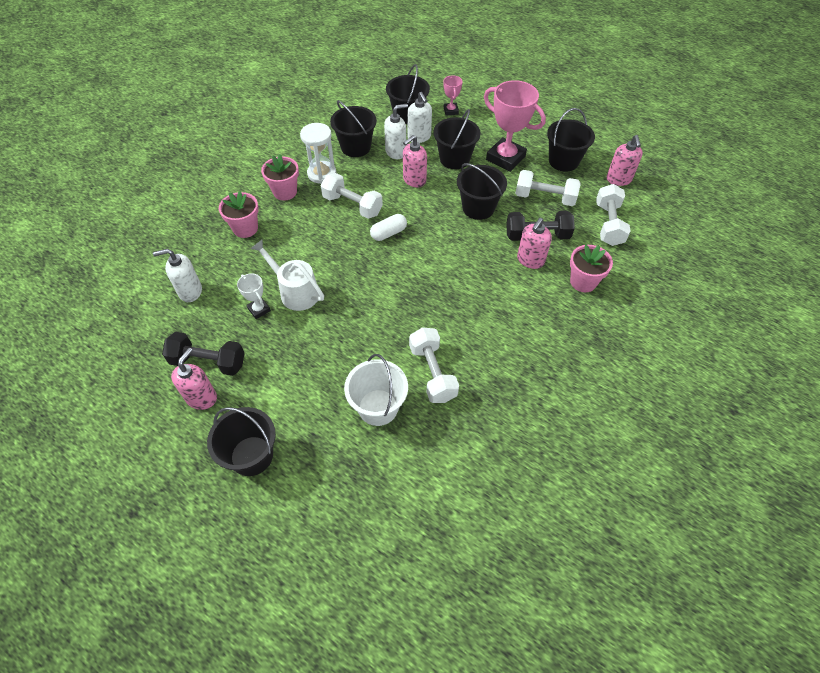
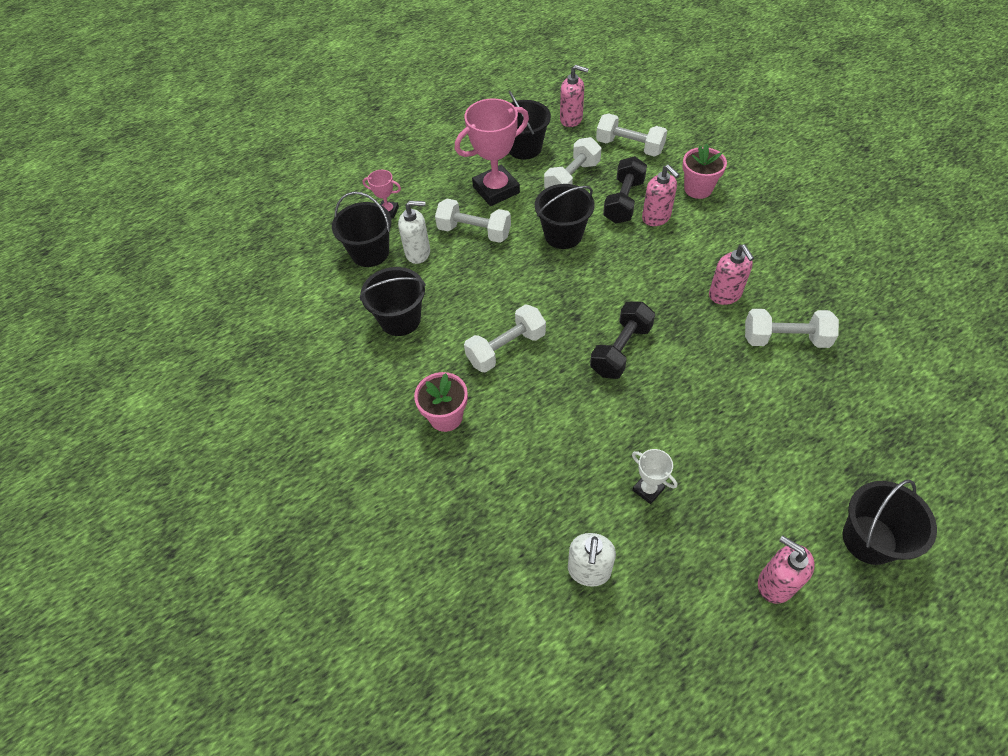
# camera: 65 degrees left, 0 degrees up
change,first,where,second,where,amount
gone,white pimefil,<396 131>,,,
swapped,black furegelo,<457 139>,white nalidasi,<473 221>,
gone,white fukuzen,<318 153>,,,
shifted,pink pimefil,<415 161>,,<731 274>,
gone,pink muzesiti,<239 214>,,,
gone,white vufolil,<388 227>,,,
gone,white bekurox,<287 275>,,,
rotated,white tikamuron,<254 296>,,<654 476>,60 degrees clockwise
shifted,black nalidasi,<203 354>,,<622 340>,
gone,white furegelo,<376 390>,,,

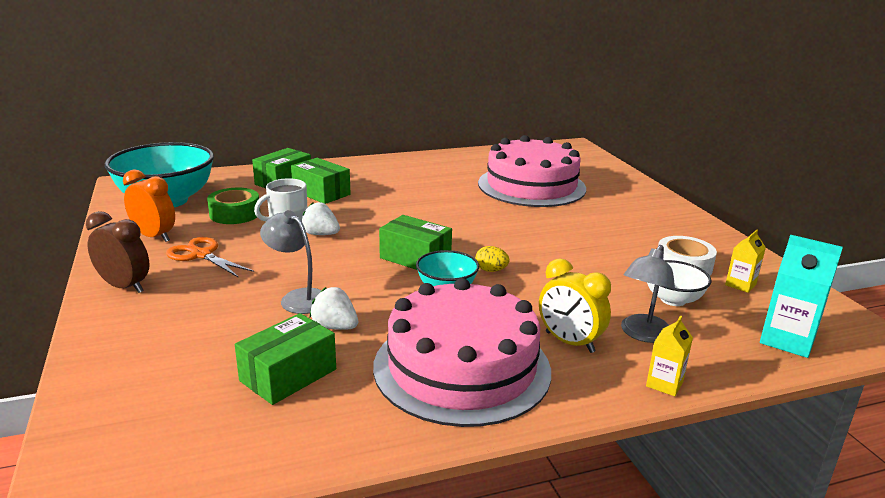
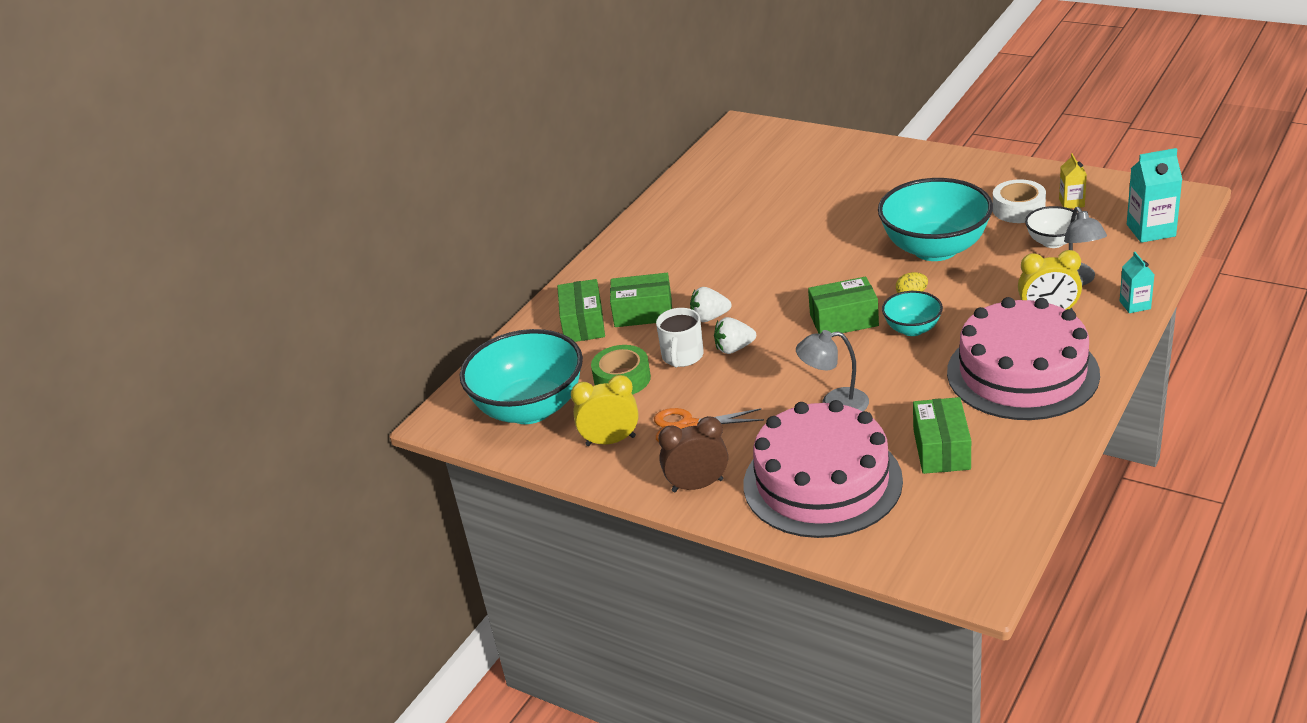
# camera: 35 degrees left, 10 degrees up
change,first,where,second,where,amount
shifted,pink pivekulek,<532 171>,,<823 469>,
repainted,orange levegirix,<149 205>,yellow levegirix,<605 410>,
shifted,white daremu,<333 308>,,<710 304>,
repainted,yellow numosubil,<669 356>,turquoise numosubil,<1137 282>,
new,,,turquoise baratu,<935 219>,

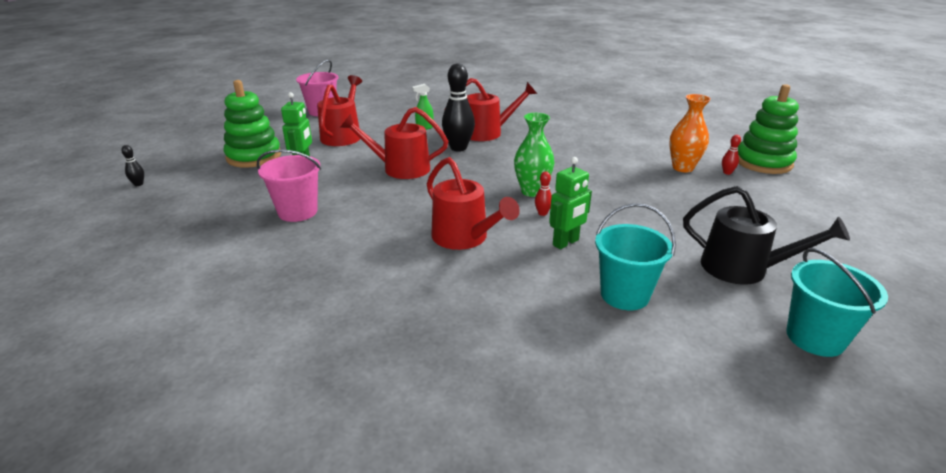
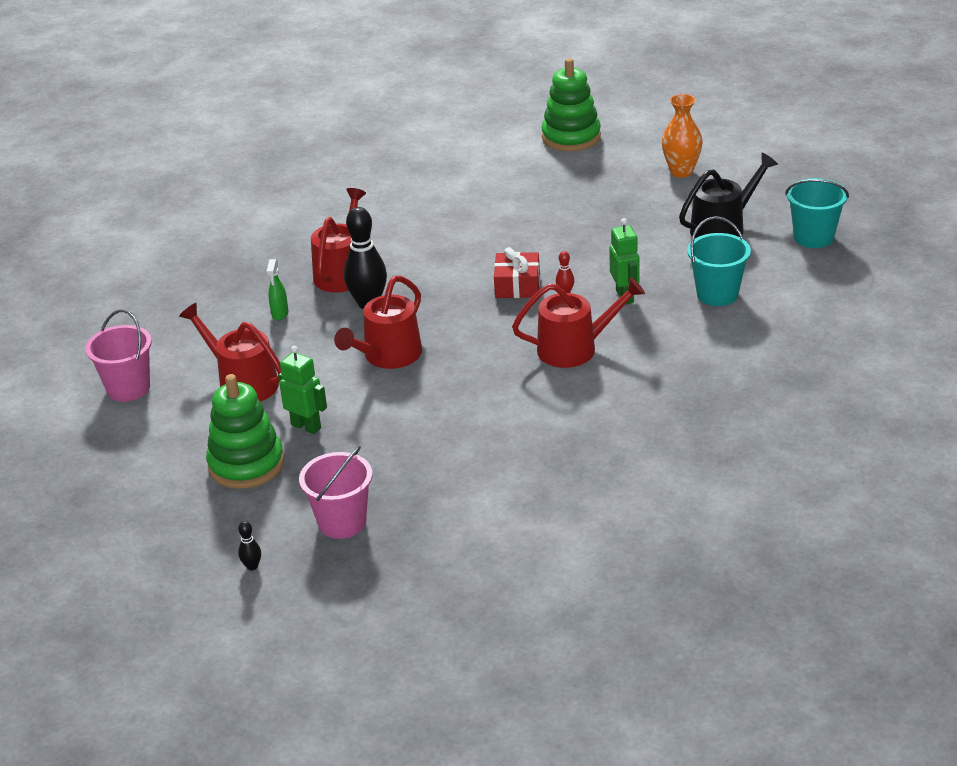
# camera: 60 degrees left, 5 degrees up
change,first,where,second,where,amount
shifted,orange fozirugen,<690 133>,,<682 136>,
swapped,green fozirugen,<534 155>,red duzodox,<517 272>,
gone,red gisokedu,<731 155>,,,
shifted,pink furegelo,<289 185>,,<335 492>,

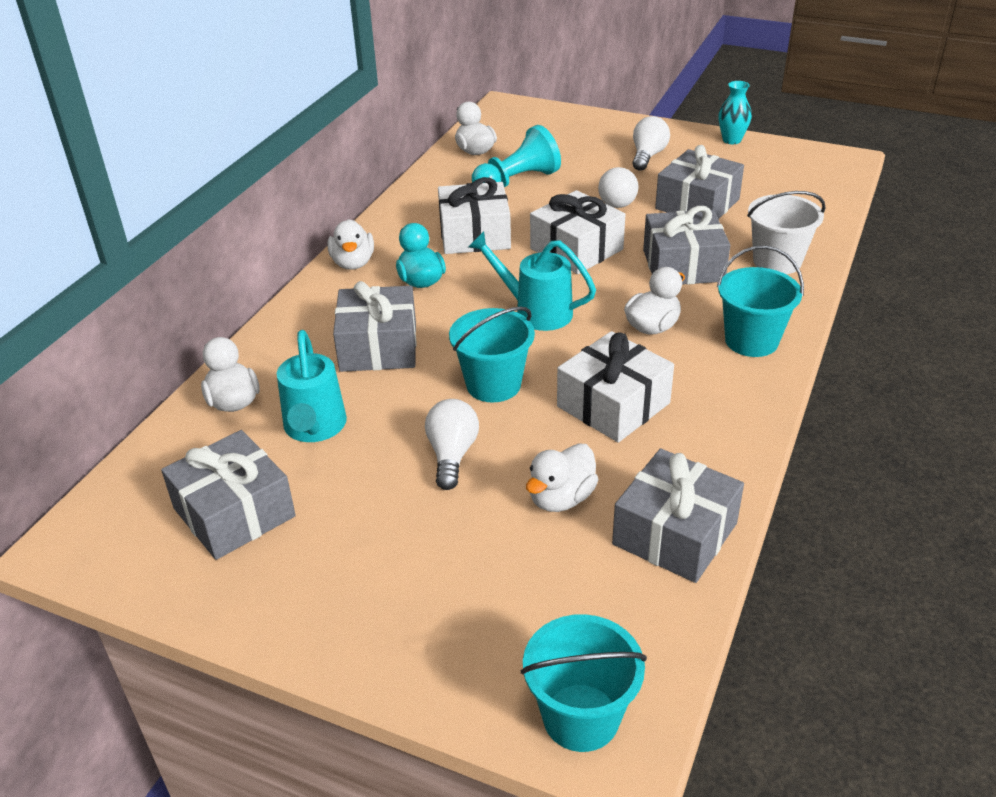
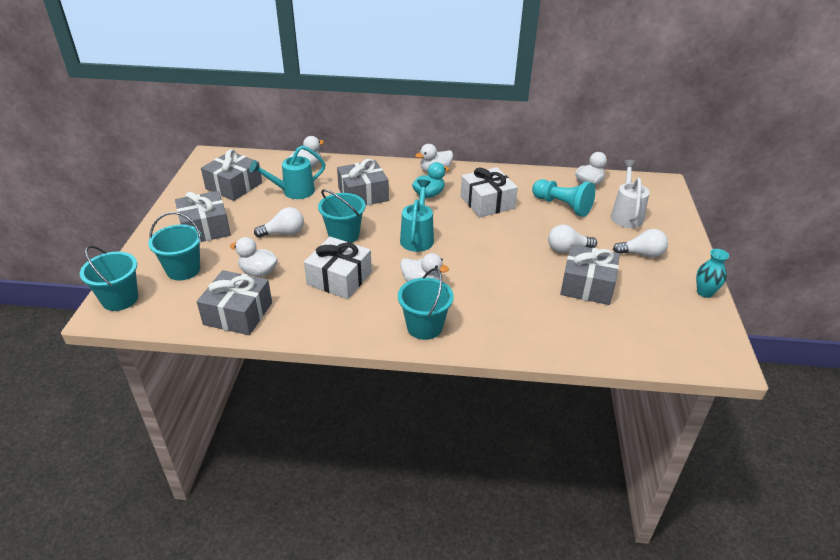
# camera: 70 degrees right, 0 degrees up
change,first,where,second,where,amount
gone,white duzodox,<578 232>,,,
gone,white furegelo,<786 232>,,,
shifted,grey duzodox,<686 245>,,<203 216>,
new,,,white bekurox,<630 194>,
new,,,turquoise furegelo,<175 246>,

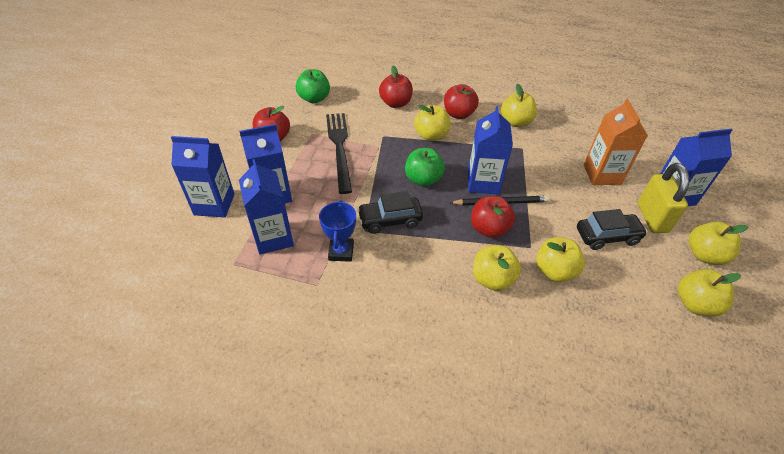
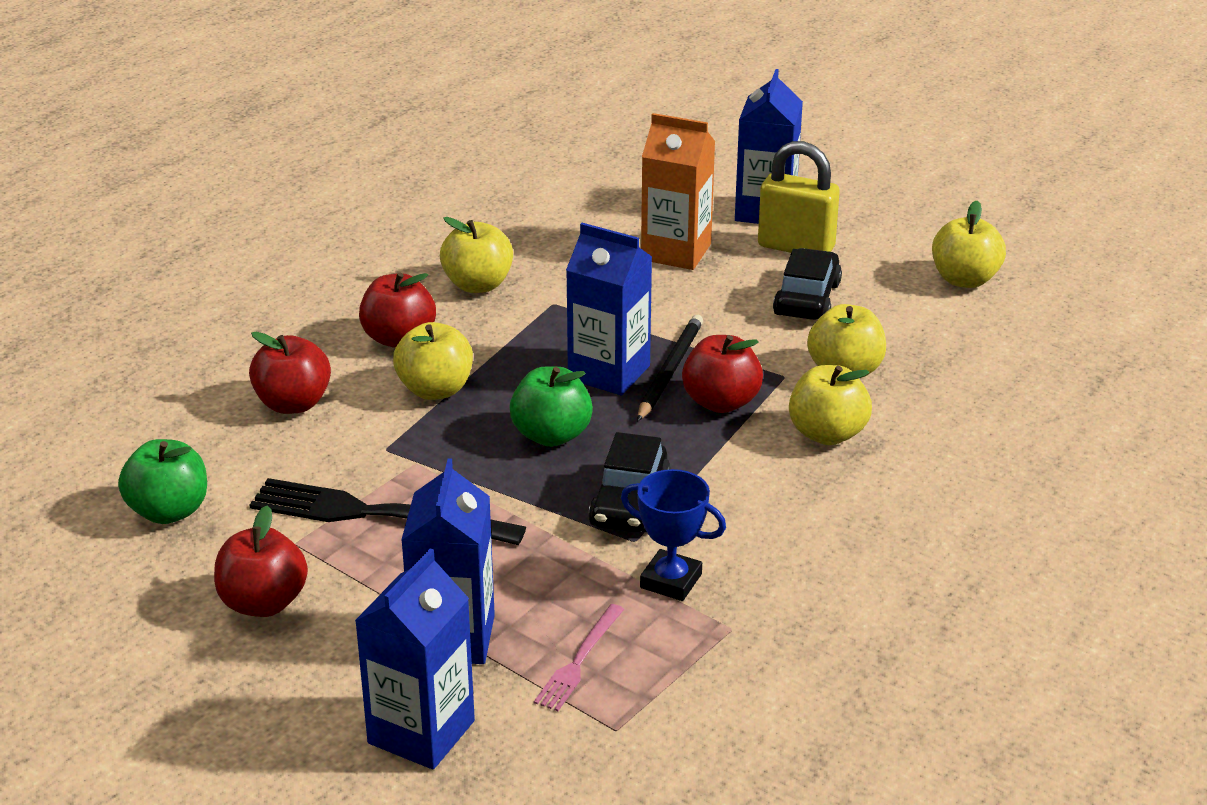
# camera: 65 degrees left, 15 degrees down
change,first,where,second,where,amount
swapped,blue numosubil,<266 207>,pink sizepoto,<579 657>,
gone,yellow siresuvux,<718 243>,,,

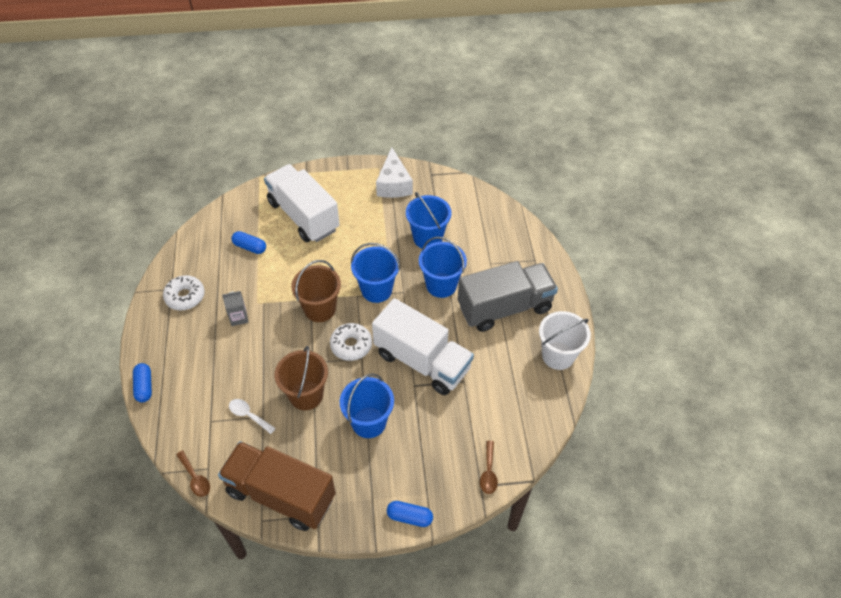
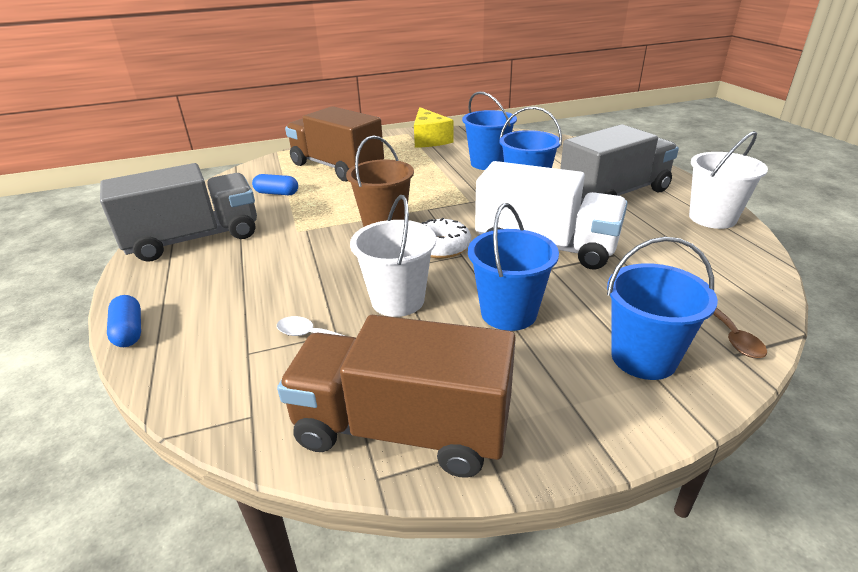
# camera: 10 degrees left, 20 degrees down
change,first,where,second,where,amount
repainted,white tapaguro,<394 172>,yellow tapaguro,<434 127>,
repainted,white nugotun,<302 203>,brown nugotun,<334 143>,
shifted,blue furegelo,<375 273>,,<662 308>,
swapped,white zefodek,<184 292>,grey nugotun,<178 212>,
gone,grey numosubil,<235 308>,,,
repainted,brown furegelo,<301 378>,white furegelo,<393 256>,
gone,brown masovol,<193 474>,,,
gone,blue vufolil,<410 514>,,,

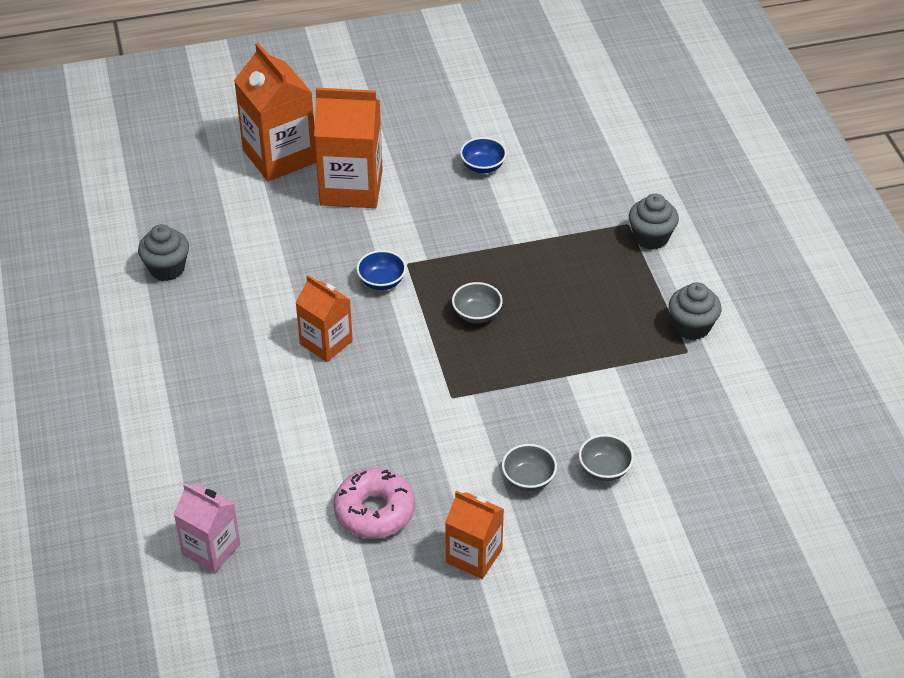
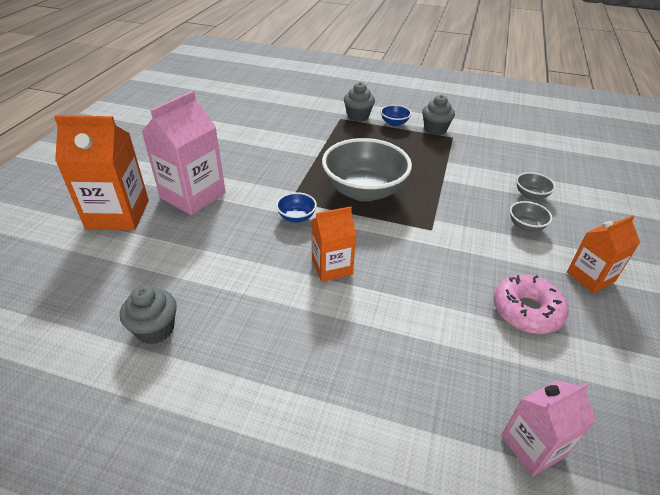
# camera: 60 degrees left, 5 degrees down
change,first,where,second,where,amount
repainted,orange numosubil,<348 148>,pink numosubil,<184 153>,
shifted,blue baratu,<483 155>,,<396 115>,
scaled,grey baratu,<477 302>,,<367 170>,x2.31

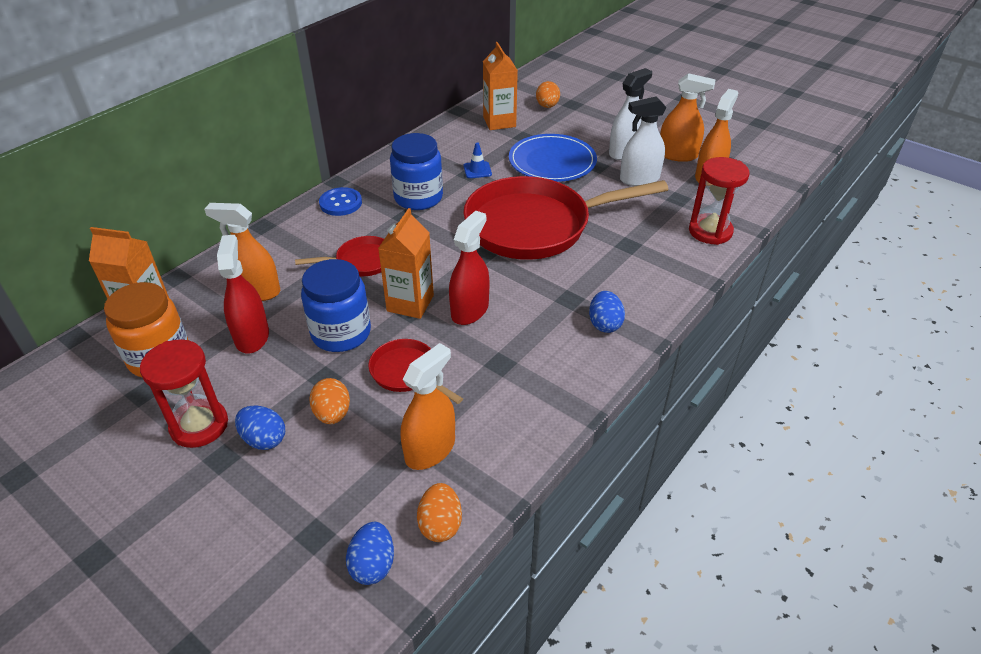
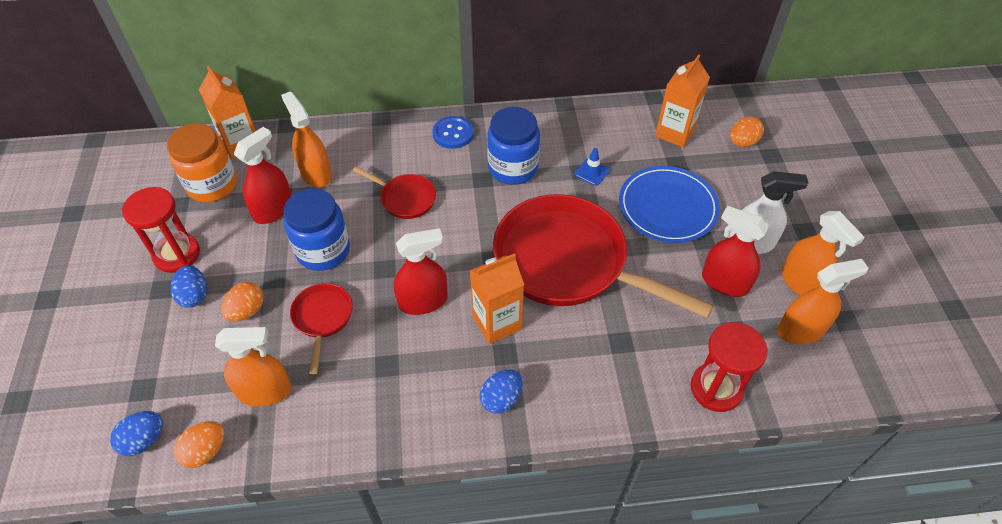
# camera: 45 degrees right, 10 degrees up
change,first,where,second,where,amount
repainted,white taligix,<643 141>,red taligix,<735 251>,
shifted,orange numosubil,<406 263>,,<497 298>,

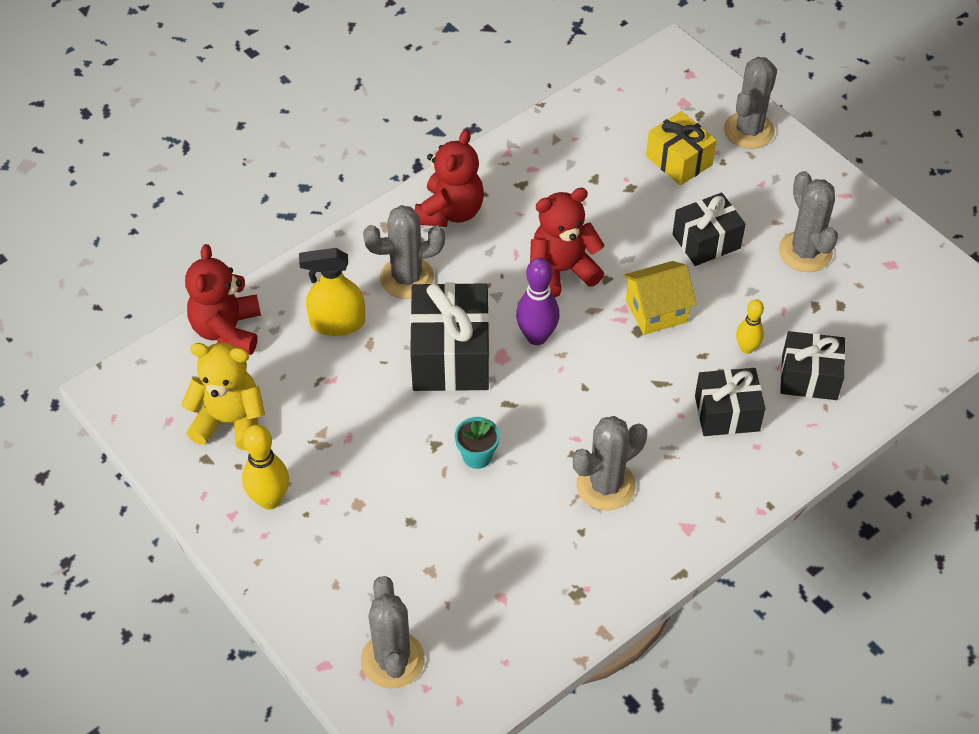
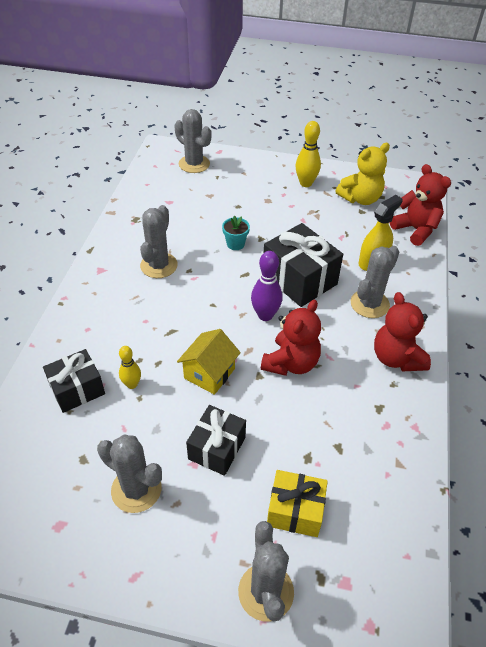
# camera: 140 degrees right, 5 degrees down
change,first,where,second,where,amount
gone,black duzodox,<730 402>,,,

